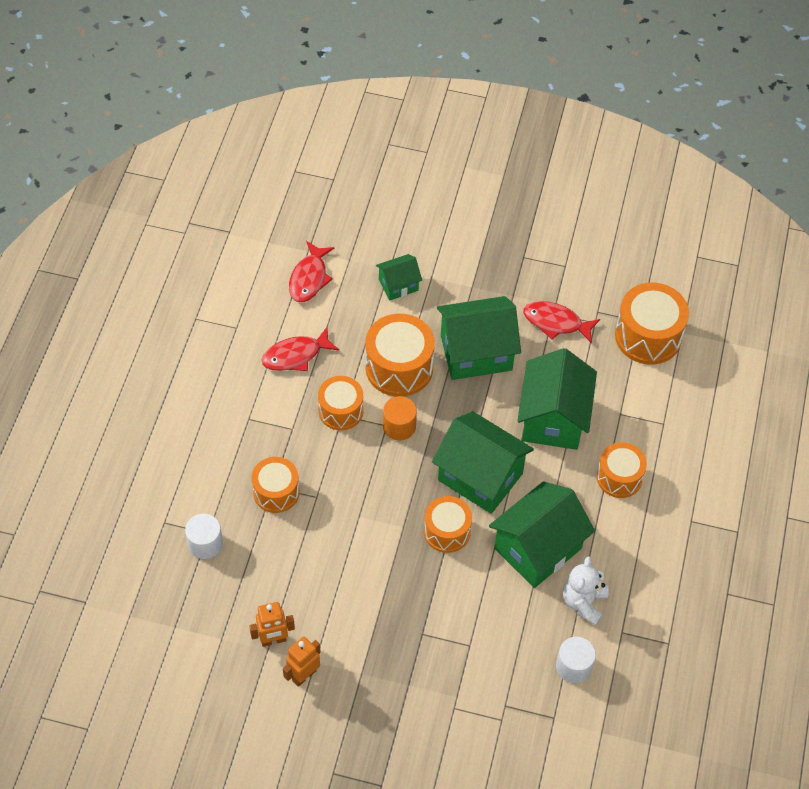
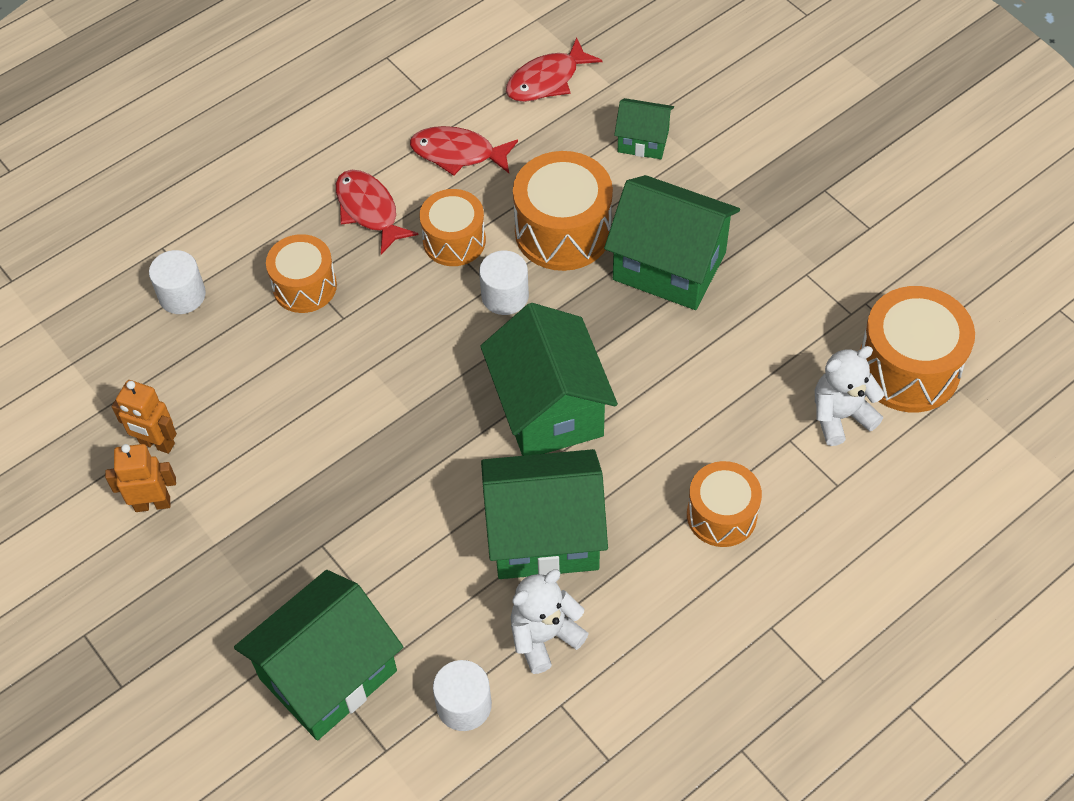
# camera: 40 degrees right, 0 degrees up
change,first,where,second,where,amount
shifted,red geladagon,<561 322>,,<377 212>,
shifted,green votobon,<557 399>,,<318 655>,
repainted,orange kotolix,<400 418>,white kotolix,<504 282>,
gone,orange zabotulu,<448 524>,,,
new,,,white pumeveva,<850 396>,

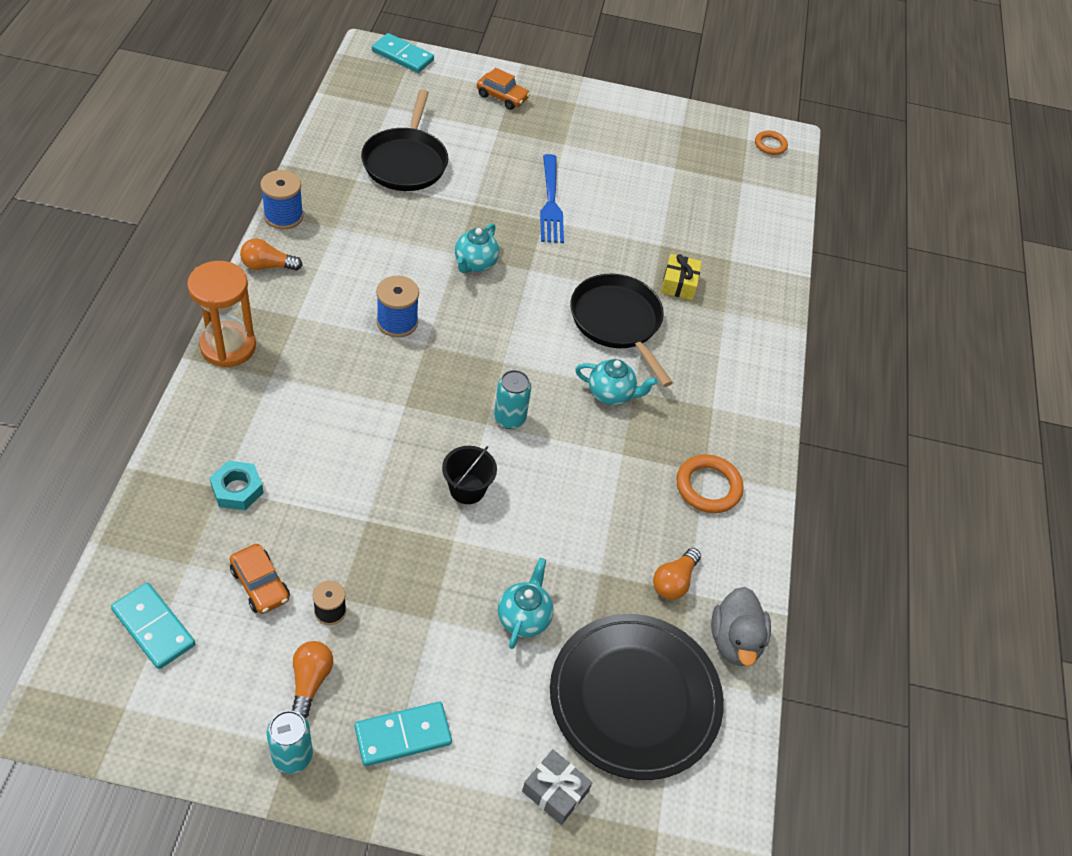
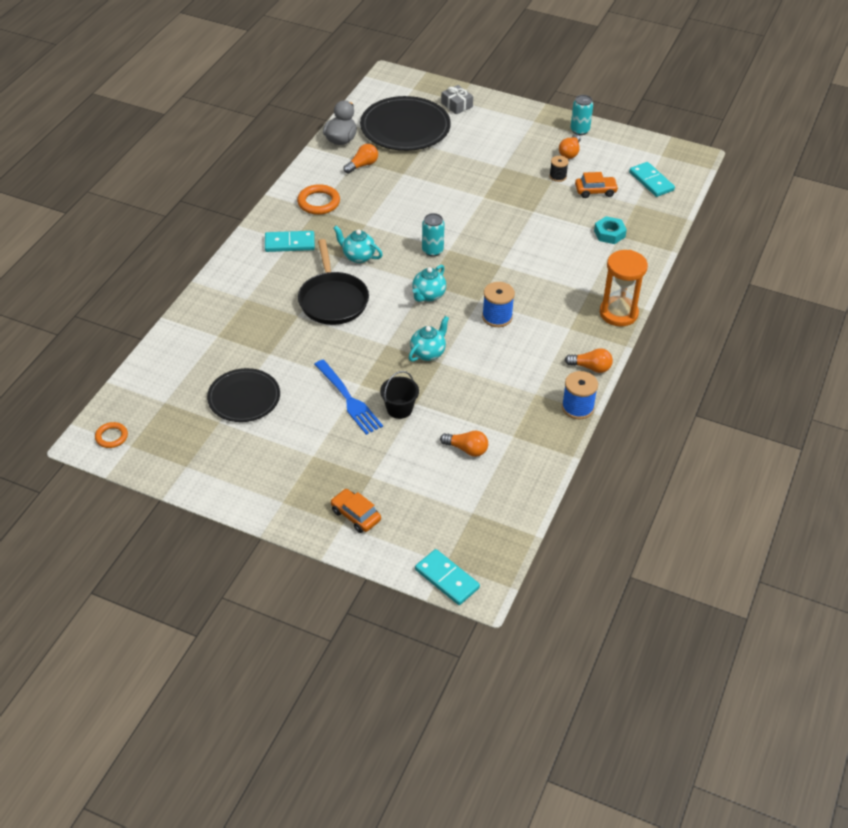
# camera: 160 degrees left, 5 degrees down
change,first,where,second,where,amount
swapped,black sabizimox,<404 140>,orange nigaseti,<464 444>,
rotated,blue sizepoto,<552 198>,,<348 397>,135 degrees clockwise
gone,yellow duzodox,<681 277>,,,
shifted,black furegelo,<469 475>,,<399 395>,
rotated,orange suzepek,<260 579>,,<597 185>,105 degrees clockwise
shifted,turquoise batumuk,<525 603>,,<429 283>,
shifted,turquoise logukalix,<403 734>,,<290 241>,
new,,,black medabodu,<243 395>,

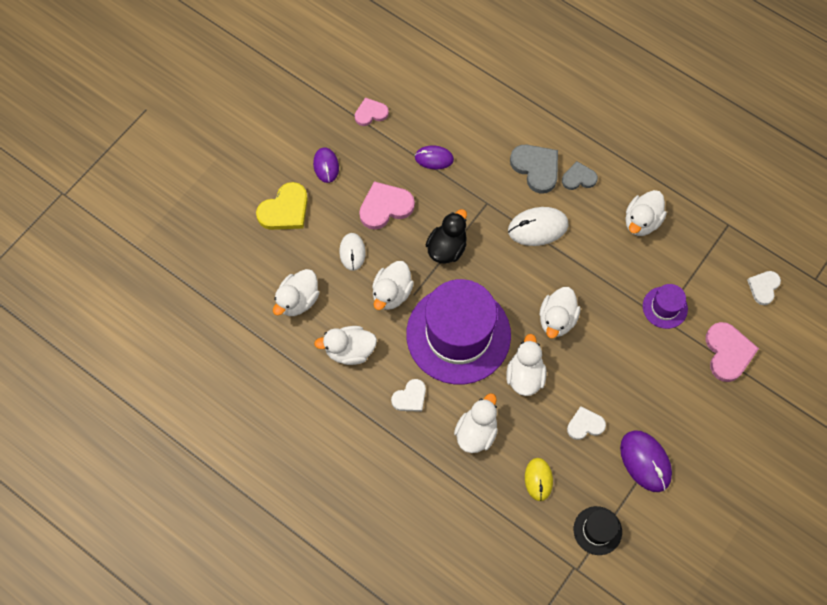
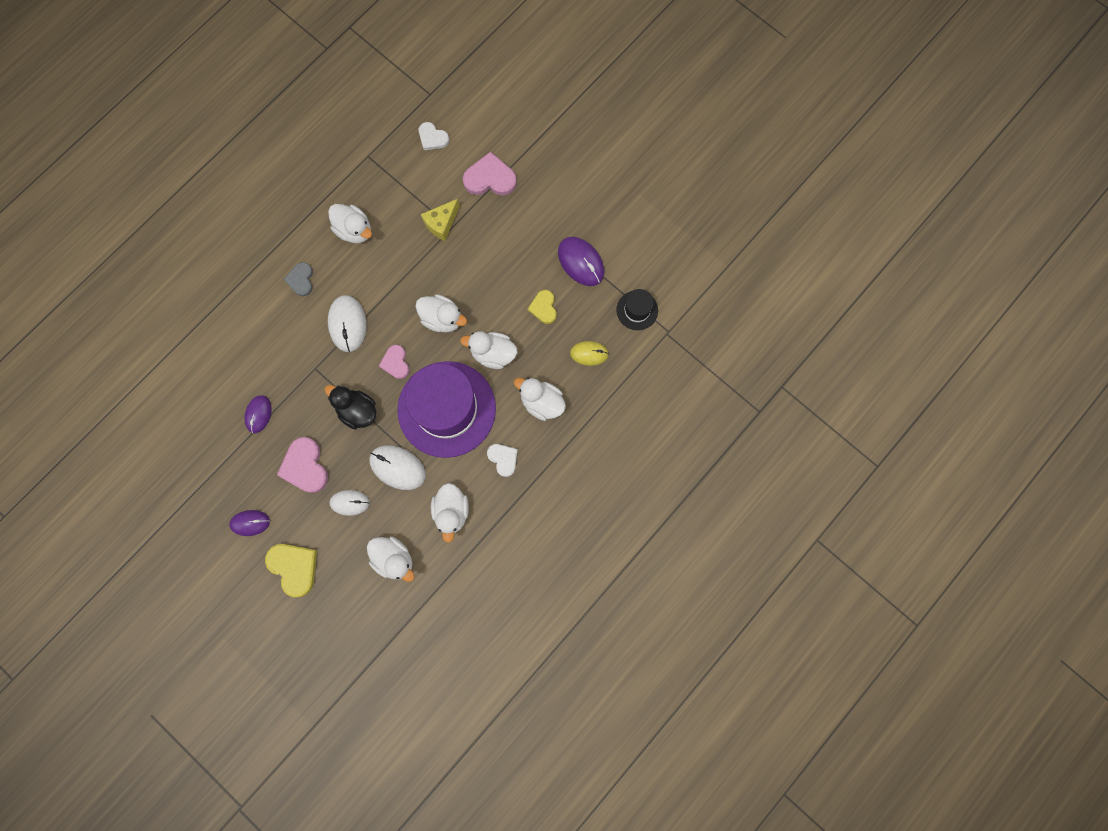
# camera: 85 degrees left, 10 degrees up
change,first,where,second,where,amount
shifted,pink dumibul,<372 111>,,<394 362>,
gone,grey dumibul,<534 169>,,,
swapped,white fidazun,<393 285>,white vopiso,<397 467>,
swapped,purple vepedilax,<665 306>,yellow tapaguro,<440 220>,
repainted,white dumibul,<586 423>,yellow dumibul,<542 307>,
rotated,purple vopiso,<646 461>,,<581 261>,75 degrees clockwise

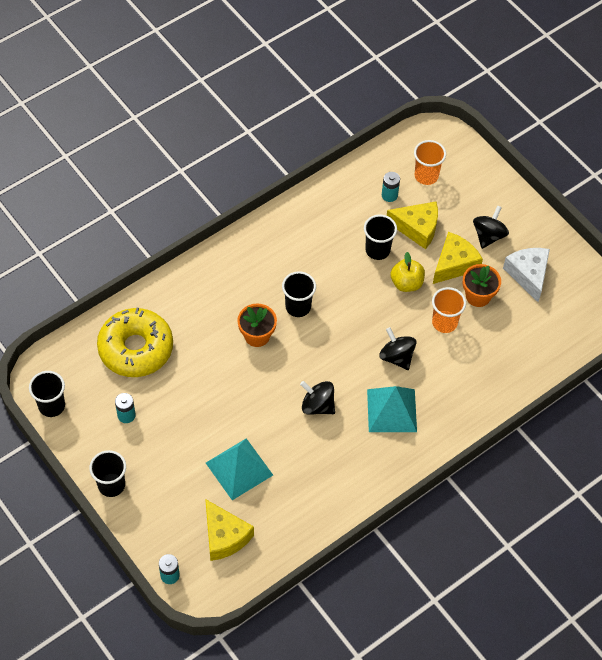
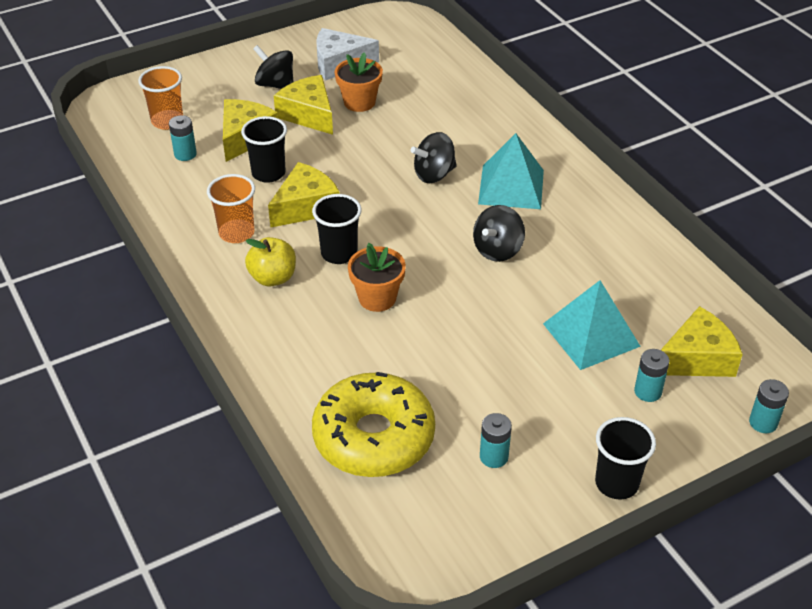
# camera: 80 degrees left, 15 degrees down
change,first,where,second,where,amount
shifted,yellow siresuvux,<408 272>,,<270 262>,
shifted,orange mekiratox,<449 310>,,<231 208>,
gone,black mekiratox,<47 394>,,,
new,,,yellow tapaguro,<304 195>,
new,,,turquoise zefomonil,<651 375>,

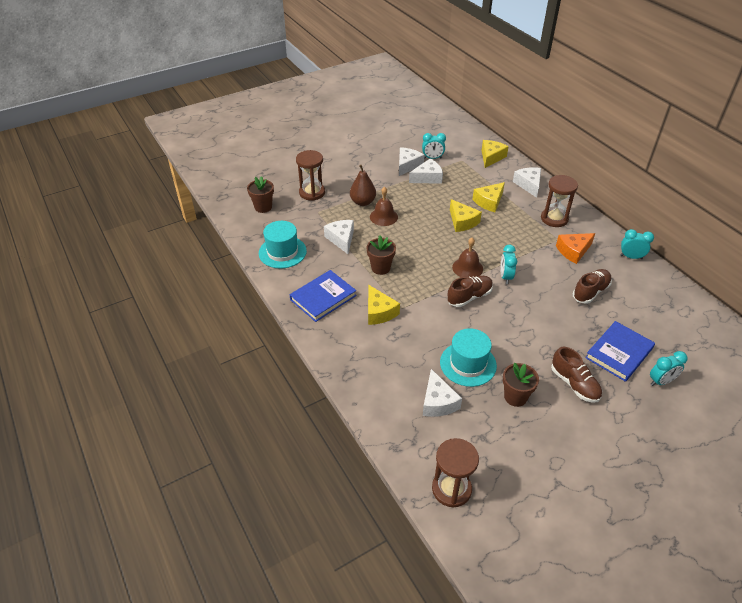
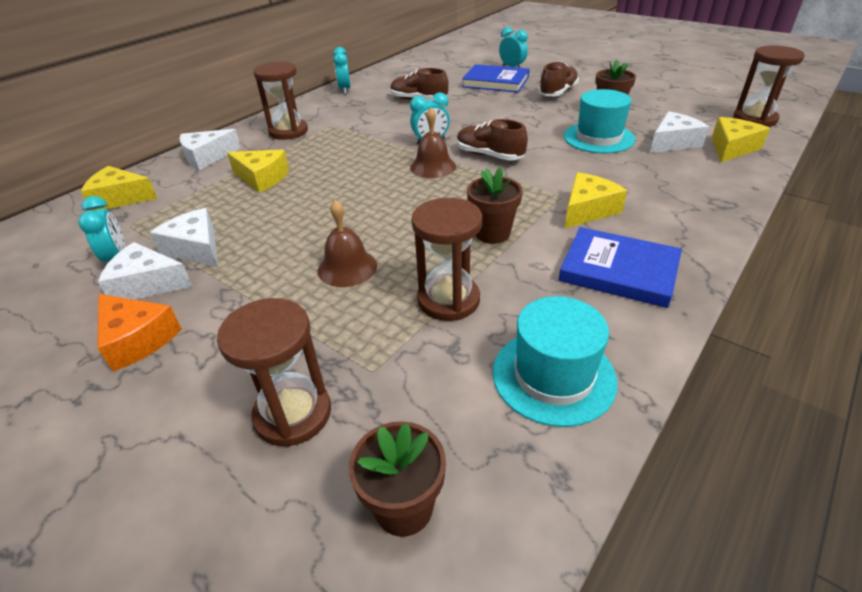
# camera: 110 degrees left, 5 degrees down
change,first,where,second,where,amount
gone,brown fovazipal,<363 185>,,,
shifted,yellow tapaguro,<466 215>,,<741 139>,
swapped,white tapaguro,<339 237>,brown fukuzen,<446 259>,
shifted,orange tapaguro,<575 248>,,<139 332>,

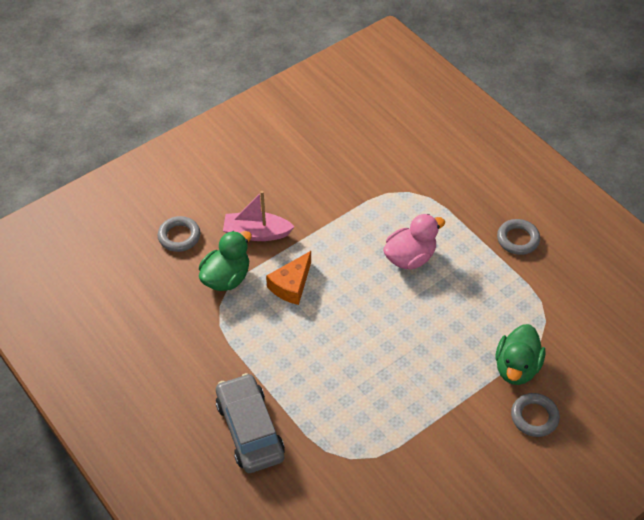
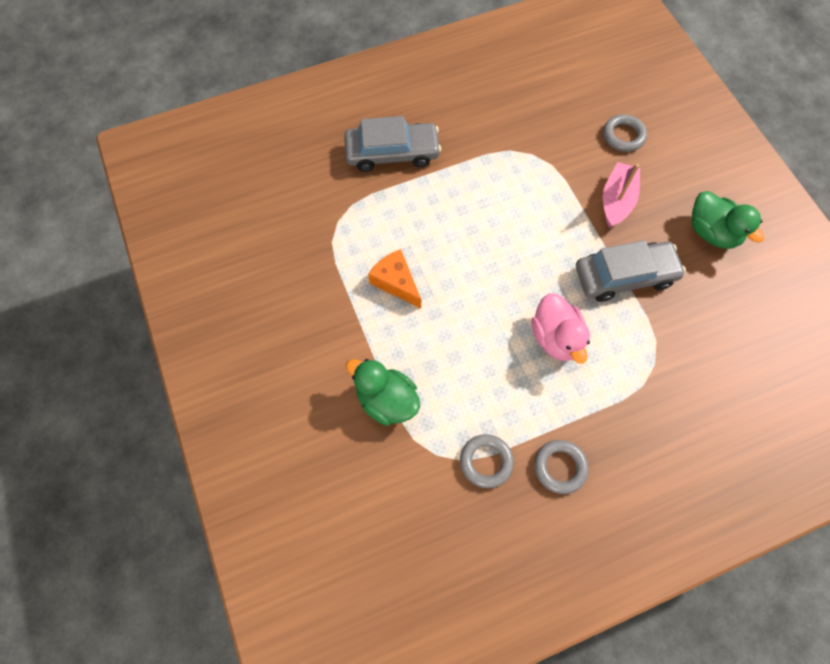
# camera: 105 degrees right, 15 degrees up
change,first,where,second,where,amount
shifted,green fidazun,<225 261>,,<728 220>,
shifted,orange tapaguro,<288 278>,,<394 278>,
shifted,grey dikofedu,<535 415>,,<487 461>,
new,,,grey suzepek,<631 271>,

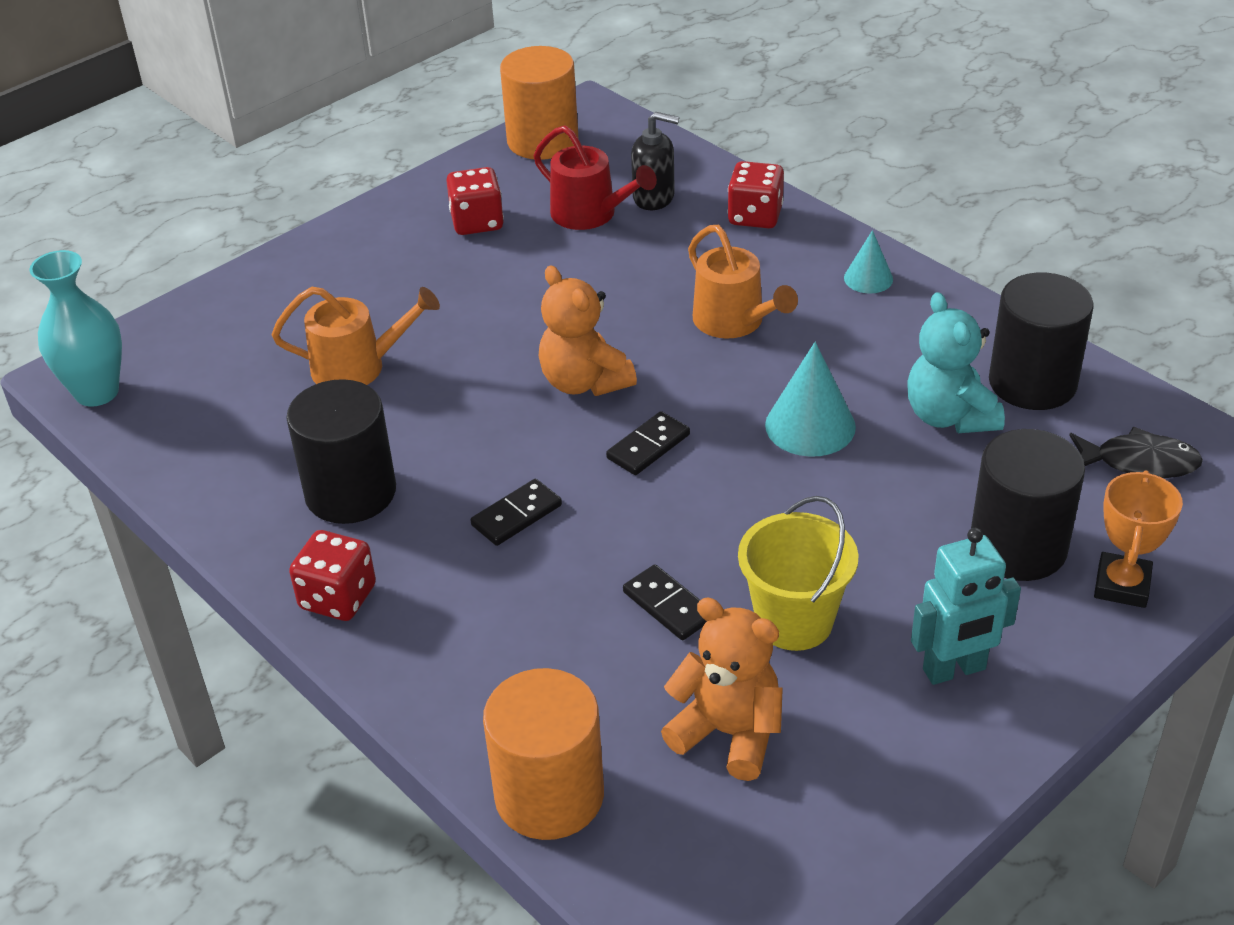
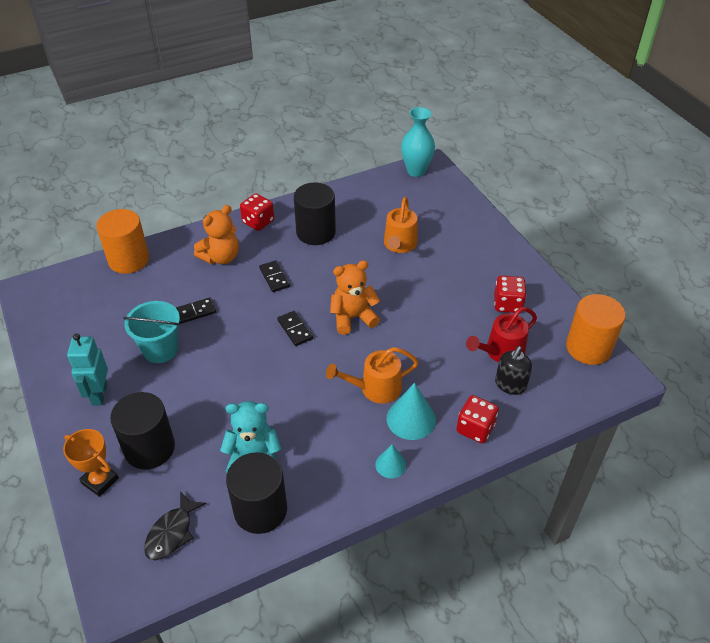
# camera: 105 degrees right, 5 degrees up
change,first,where,second,where,amount
shifted,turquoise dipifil,<810 399>,,<411 411>,
repainted,yellow furegelo,<798 573>,turquoise furegelo,<151 332>,
shifted,orange pumeveva,<722 689>,,<216 234>,

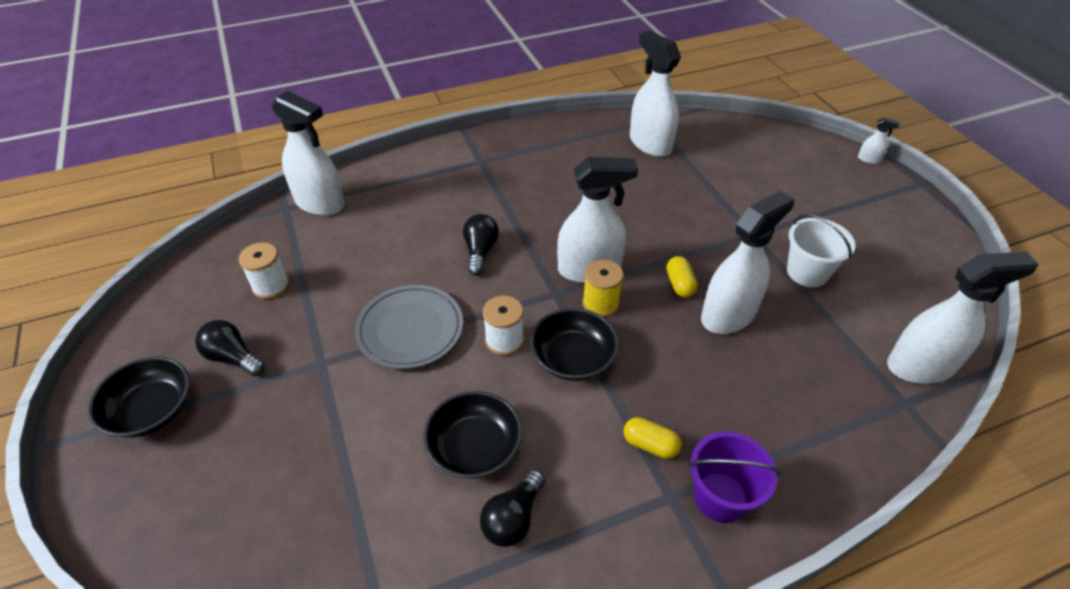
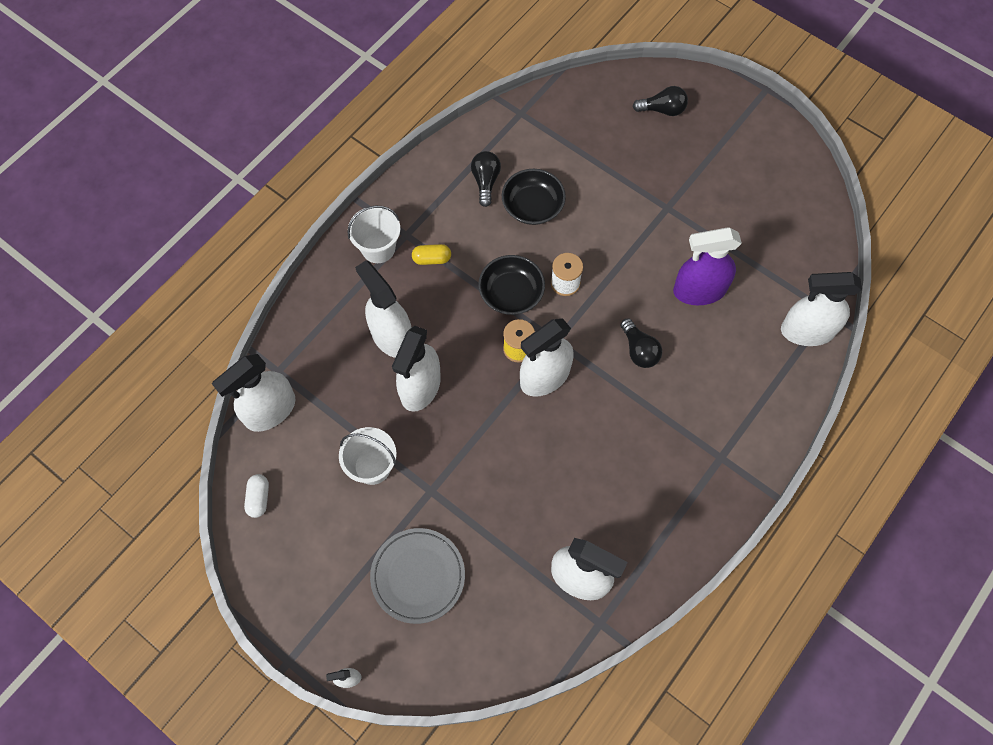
# camera: 150 degrees right, 20 degrees up
change,first,where,second,where,amount
gone,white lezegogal,<264 271>,,,
gone,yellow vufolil,<682 276>,,,
shifted,grey medabodu,<408 327>,,<417 576>,
shifted,black nigaseti,<230 348>,,<660 101>,
gone,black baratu,<139 397>,,,
repainted,purple furegelo,<734 477>,white furegelo,<373 234>,
new,,,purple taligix,<707 266>,
new,,,white taligix,<383 309>,
new,,,white vufolil,<256 496>,

